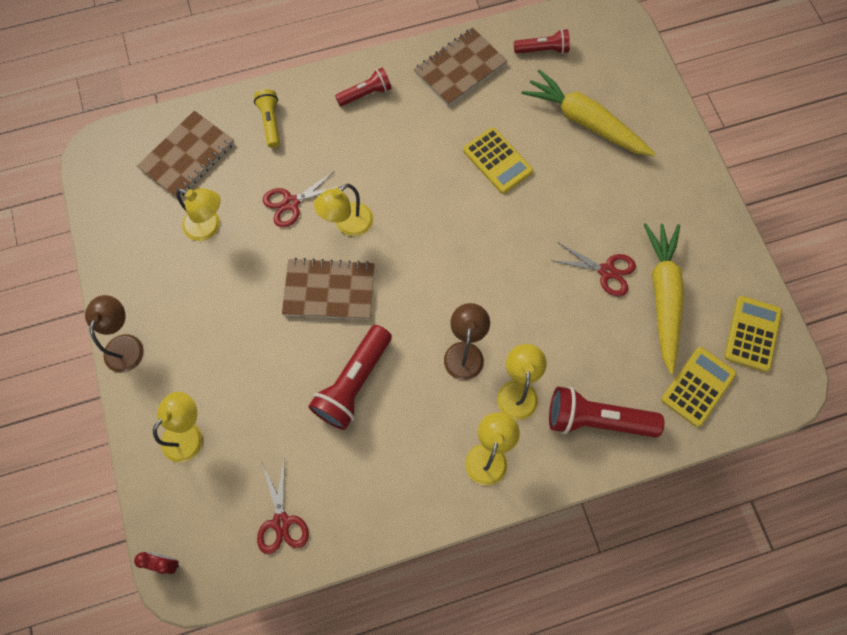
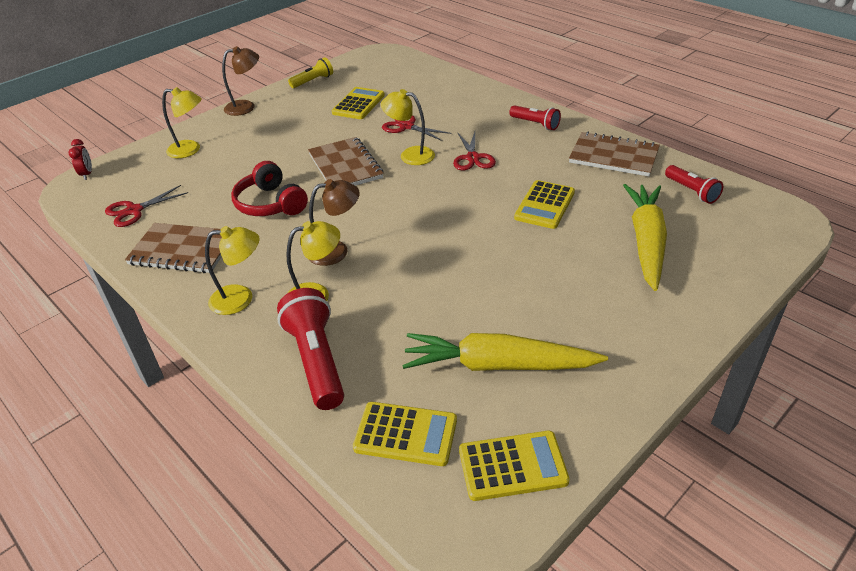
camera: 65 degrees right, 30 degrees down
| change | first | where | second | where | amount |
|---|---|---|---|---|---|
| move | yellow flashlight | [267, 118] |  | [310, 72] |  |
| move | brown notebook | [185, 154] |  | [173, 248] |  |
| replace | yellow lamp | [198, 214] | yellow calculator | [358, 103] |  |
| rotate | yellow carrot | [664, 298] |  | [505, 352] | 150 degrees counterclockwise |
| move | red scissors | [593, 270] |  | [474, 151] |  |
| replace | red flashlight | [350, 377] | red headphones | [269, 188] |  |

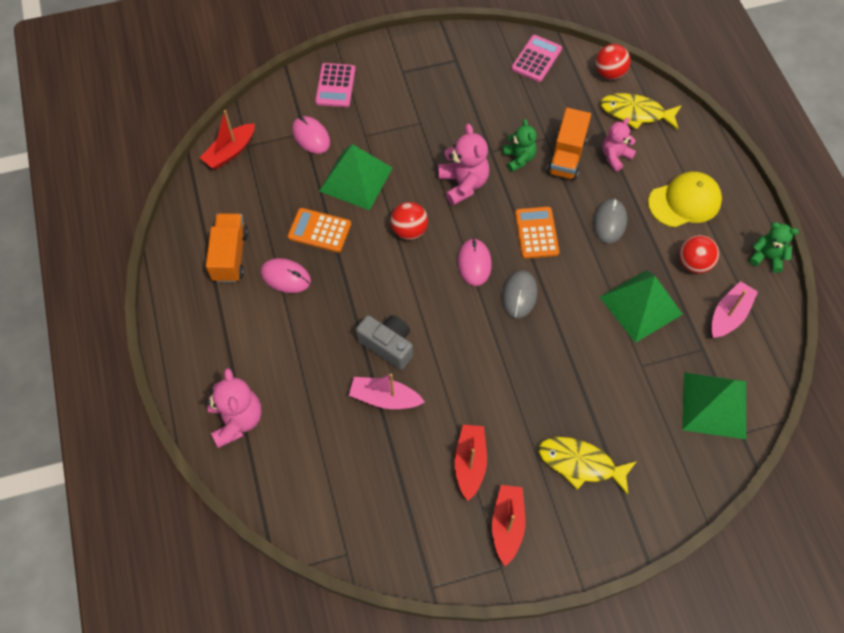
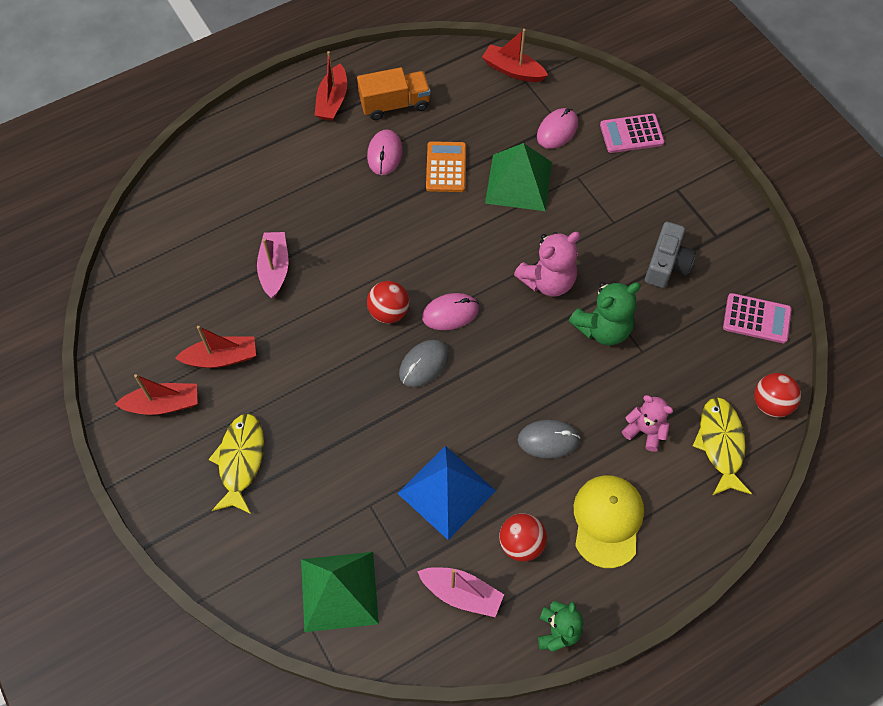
camera: 75 degrees right, 0 degrees up
| change | first | where | second | where | amount |
|---|---|---|---|---|---|
| delete | orange truck | [569, 144] |  |  |  |
| resize | green teddy bear | [520, 145] |  | [605, 313] | x1.51 |
| rotate | yellow cap | [685, 199] |  | [609, 521] | 135 degrees counterclockwise |
| move | red ball | [409, 221] |  | [388, 302] |  |
| delete | orange calculator | [537, 233] |  |  |  |
| rotate | grey mouse | [520, 294] |  | [424, 363] | 45 degrees counterclockwise |
| recolor | green pyramid | [641, 306] | blue pyramid | [446, 493] |  |
| move | grey camera | [384, 342] |  | [670, 255] |  |
| delete | pink teddy bear | [233, 408] |  |  |  |
| insert |  |  | red boat | [331, 86] |  |

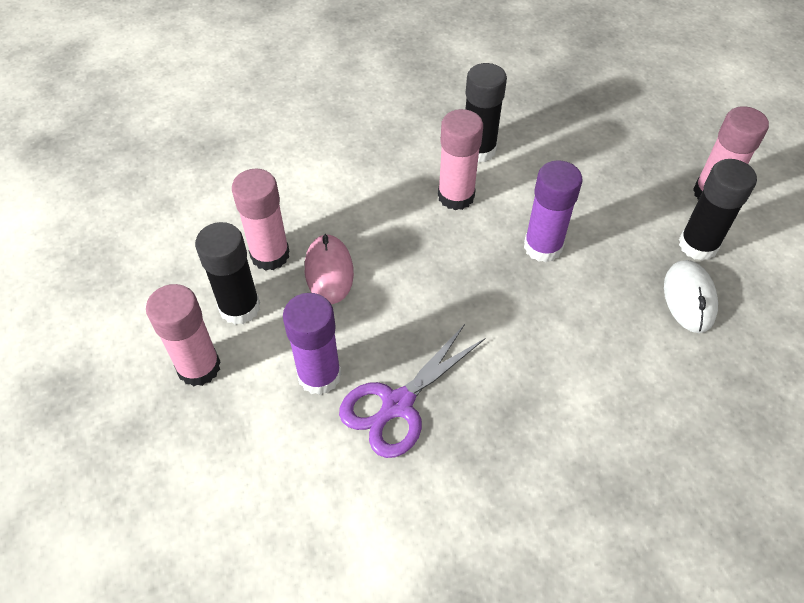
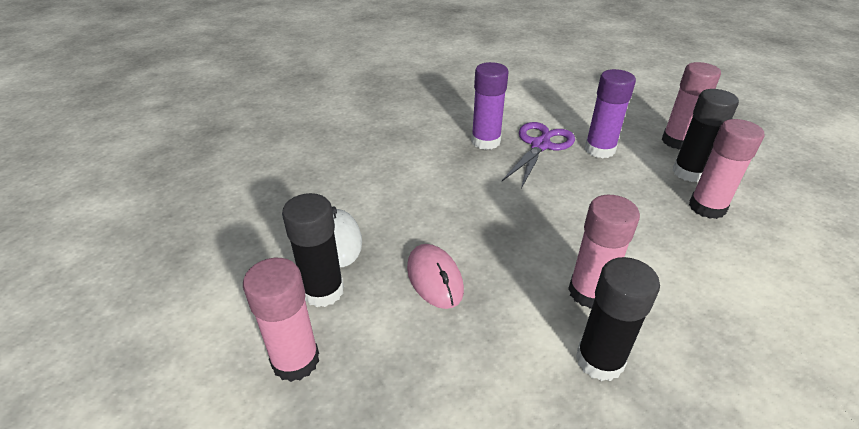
camera: 165 degrees right, 15 degrees down
| change | first | where | second | where | amount |
|---|---|---|---|---|---|
| move | purple glue stick | [553, 211] |  | [489, 106] |  |
| move | pink mouse | [329, 269] |  | [435, 276] |  |

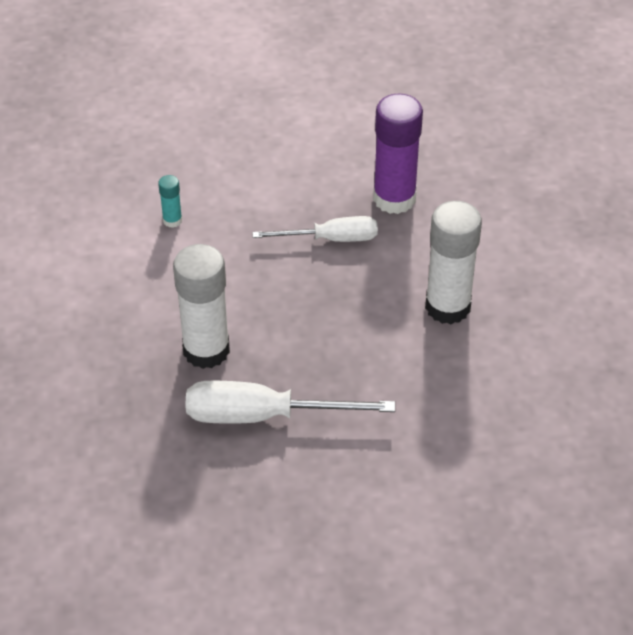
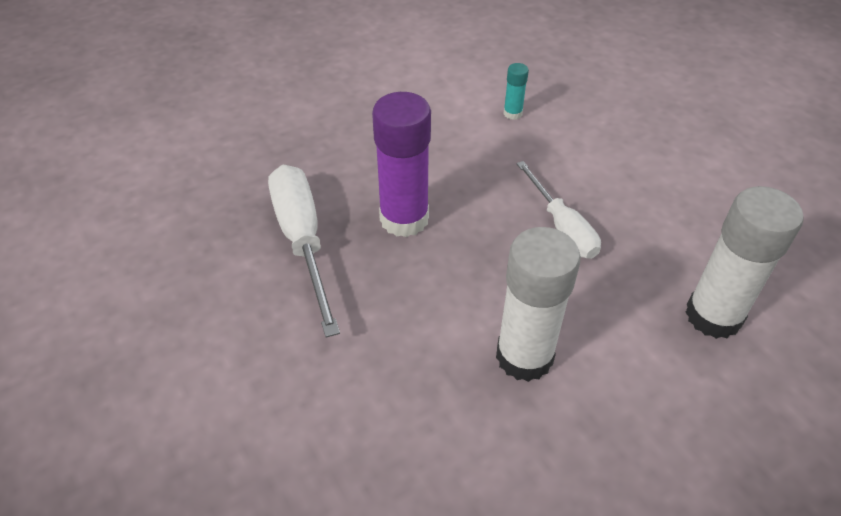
camera: 70 degrees right, 0 degrees up
| change | first | where | second | where | amount |
|---|---|---|---|---|---|
| move | purple glue stick | [398, 154] |  | [401, 164] |  |
| move | white glue stick | [201, 306] |  | [744, 262] |  |

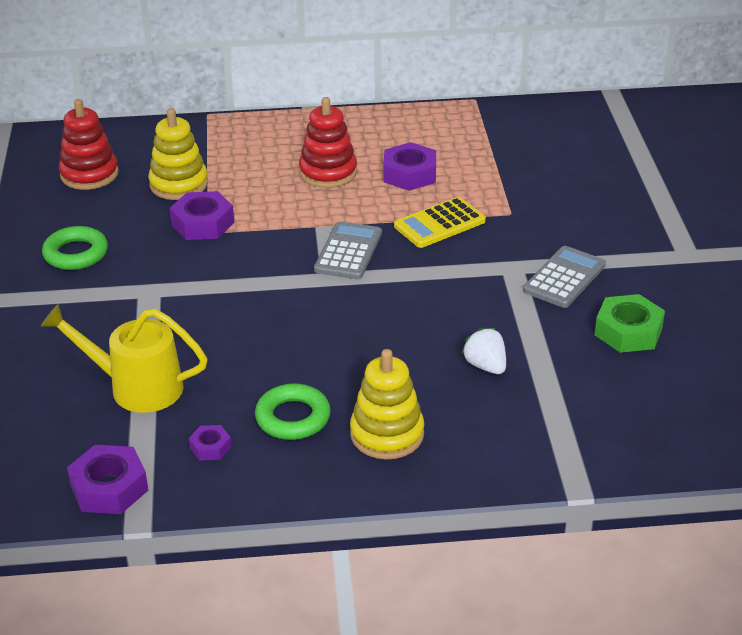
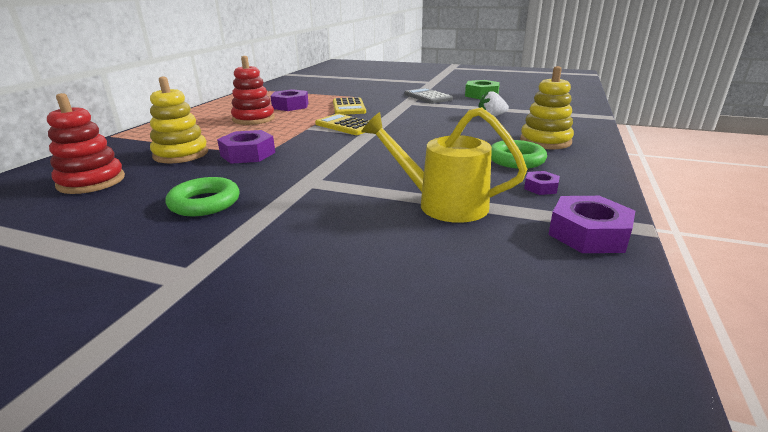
camera: 65 degrees left, 10 degrees down
| change | first | where | second | where | amount |
|---|---|---|---|---|---|
| recolor | grey calculator | [348, 250] | yellow calculator | [342, 124] |  |
| rotate | yellow watering can | [124, 358] |  | [444, 165] | 75 degrees clockwise |

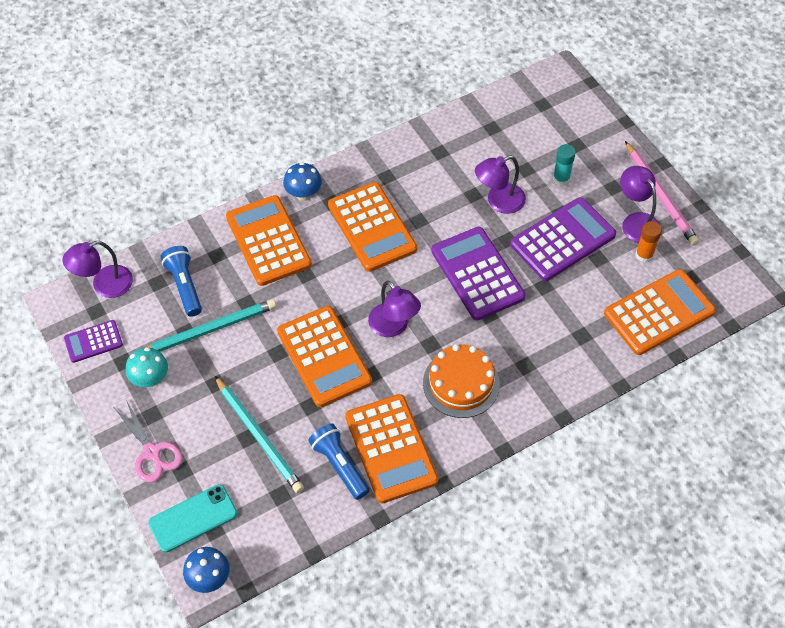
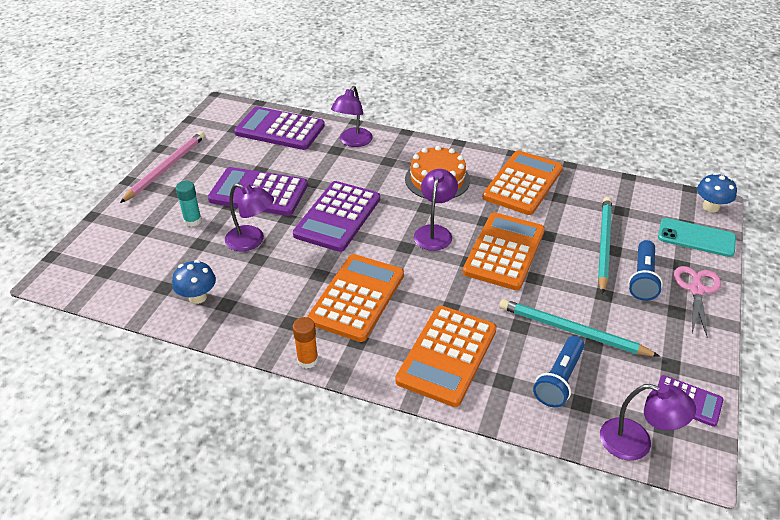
camera: 130 degrees left, 15 degrees down
| change | first | where | second | where | amount |
|---|---|---|---|---|---|
| move | blue mushroom | [302, 181] |  | [194, 282] |  |
| move | purple lamp | [640, 204] |  | [352, 116] |  |
| move | orange glue stick | [649, 242] |  | [305, 343] |  |
| recolor | orange calculator | [660, 312] | purple calculator | [279, 128] |  |
| delete | turquoise mushroom | [147, 367] |  |  |  |
| move | blue flashlight | [338, 461] |  | [645, 270] |  |

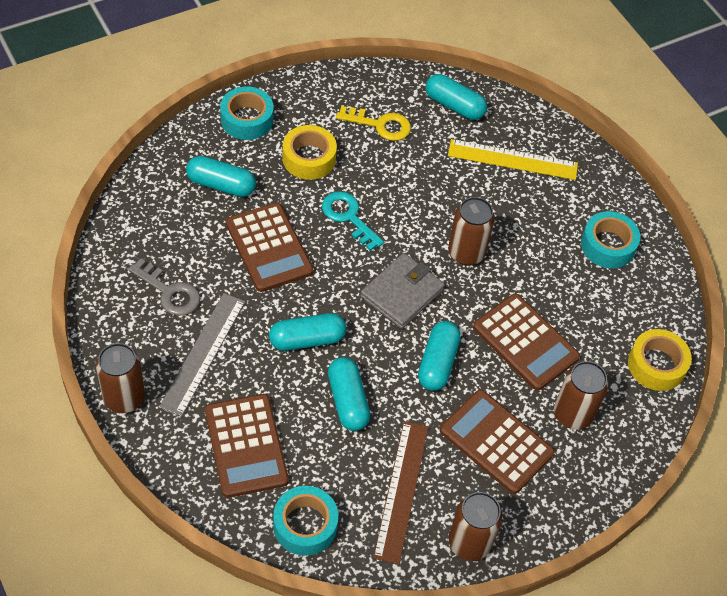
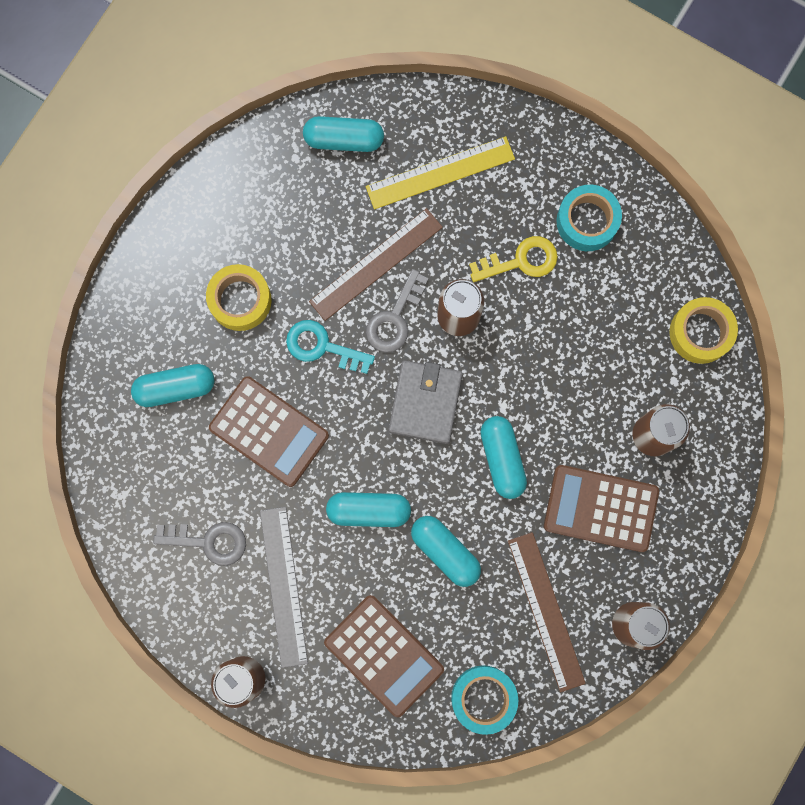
camera: 25 degrees left, 25 degrees up
| change | first | where | second | where | amount |
|---|---|---|---|---|---|
| delete | turquoise tape | [246, 113] |  |  |  |
| move | yellow key | [373, 123] |  | [513, 259] |  |
| delete | brown calculator | [526, 342] |  |  |  |
| rotate | turquoise capsule | [307, 332] |  | [368, 509] | 45 degrees clockwise |
| insert |  |  | brown ruler | [376, 264] |  |
| insert |  |  | grey key | [397, 311] |  |

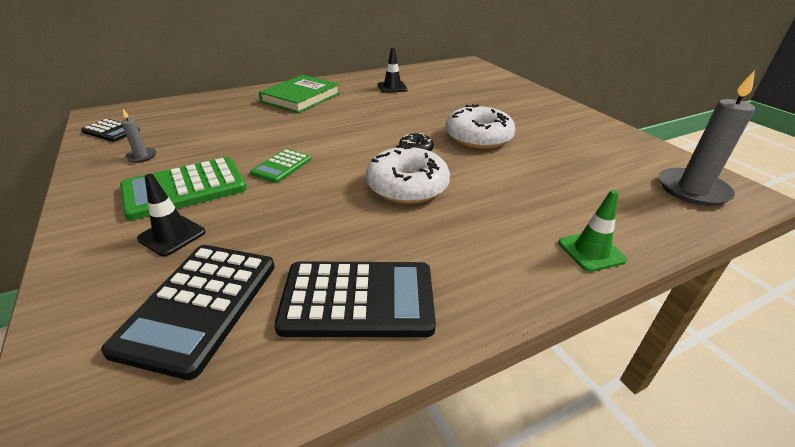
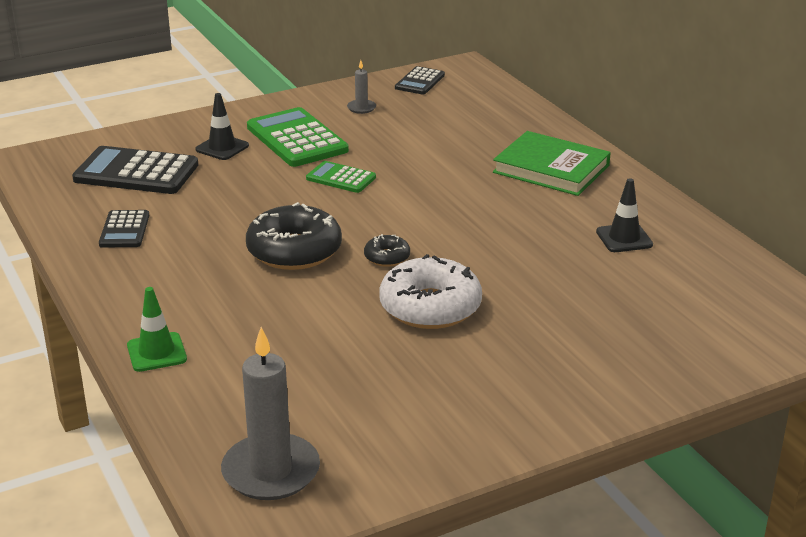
camera: 90 degrees right, 5 degrees down
| change | first | where | second | where | amount |
|---|---|---|---|---|---|
| recolor | white donut | [408, 174] | black donut | [294, 236] |  |
| resize | black calculator | [355, 299] |  | [124, 229] | x0.56 |

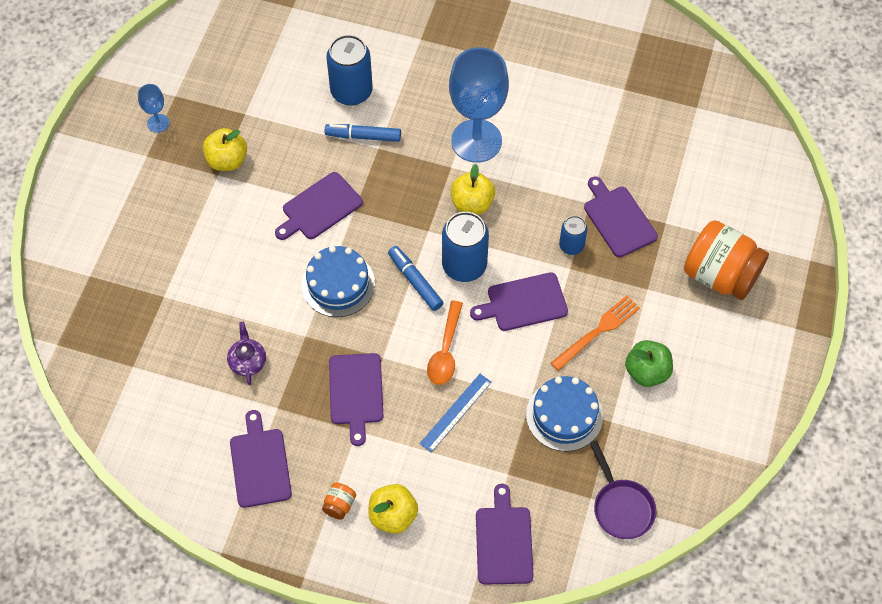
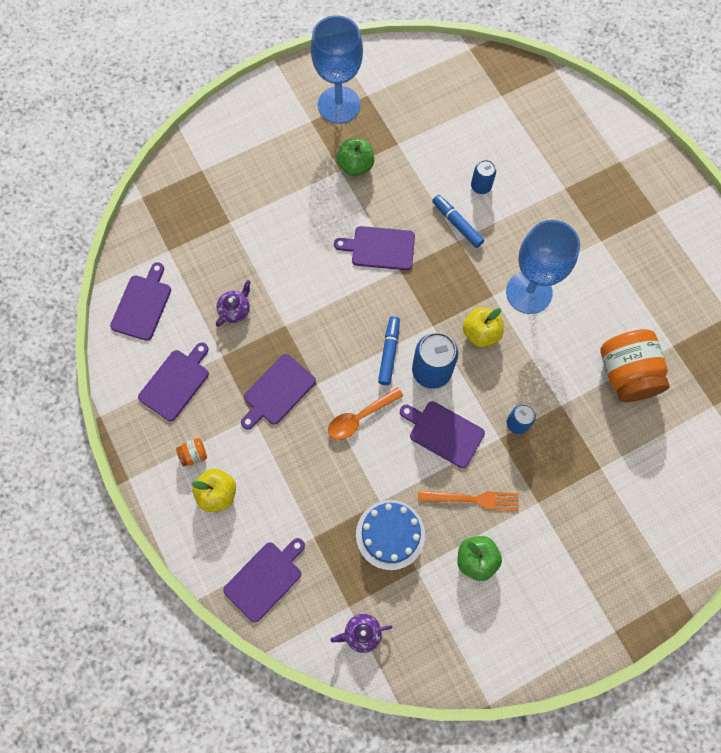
camera: 45 degrees right, 10 degrees up
| change | first | where | second | where | amount |
|---|---|---|---|---|---|
| resize | blue can | [349, 70] |  | [483, 177] | x0.56 |
| resize | blue goblet | [154, 108] |  | [337, 69] | x2.28 |
| recolor | yellow apple | [225, 149] | green apple | [355, 157] |  |
| move | purple cutting board | [621, 216] |  | [140, 301] |  |
| move | orange jar | [726, 260] |  | [635, 365] |  |
| delete | blue cake | [338, 281] |  |  |  |
| delete | blue ruler | [455, 413] |  |  |  |
| replace | purple pan | [623, 490] | purple teapot | [361, 633] |  |

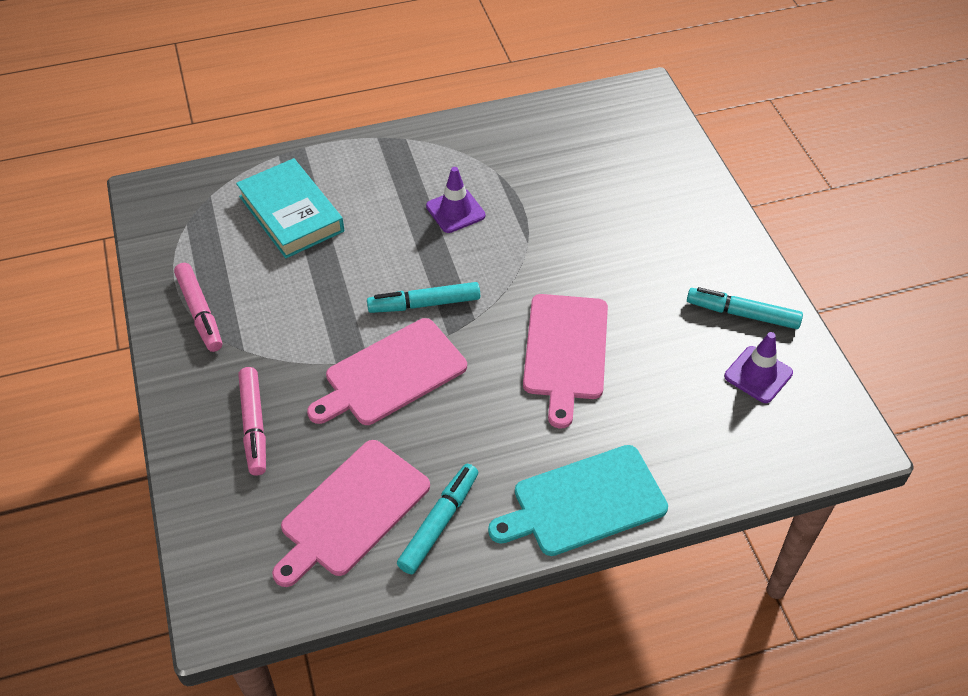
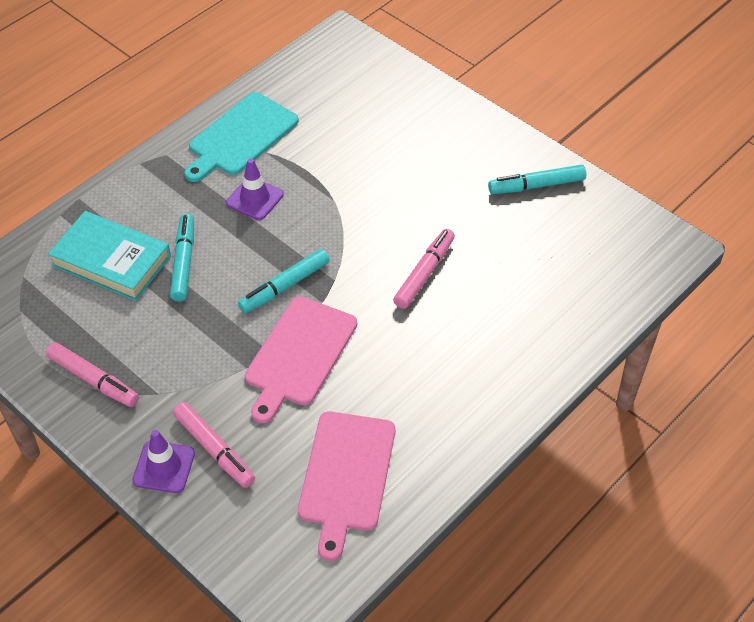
camera: 30 degrees left, 0 degrees up
| change | first | where | second | where | amount |
|---|---|---|---|---|---|
| replace | pink cutting board | [565, 361] | pink marker | [424, 269] |  |
| move | purple traffic cone | [758, 367] |  | [163, 461] |  |
| move | turquoise cutting board | [578, 500] |  | [241, 137] |  |
| move | turquoise marker | [437, 519] |  | [182, 257] |  |

